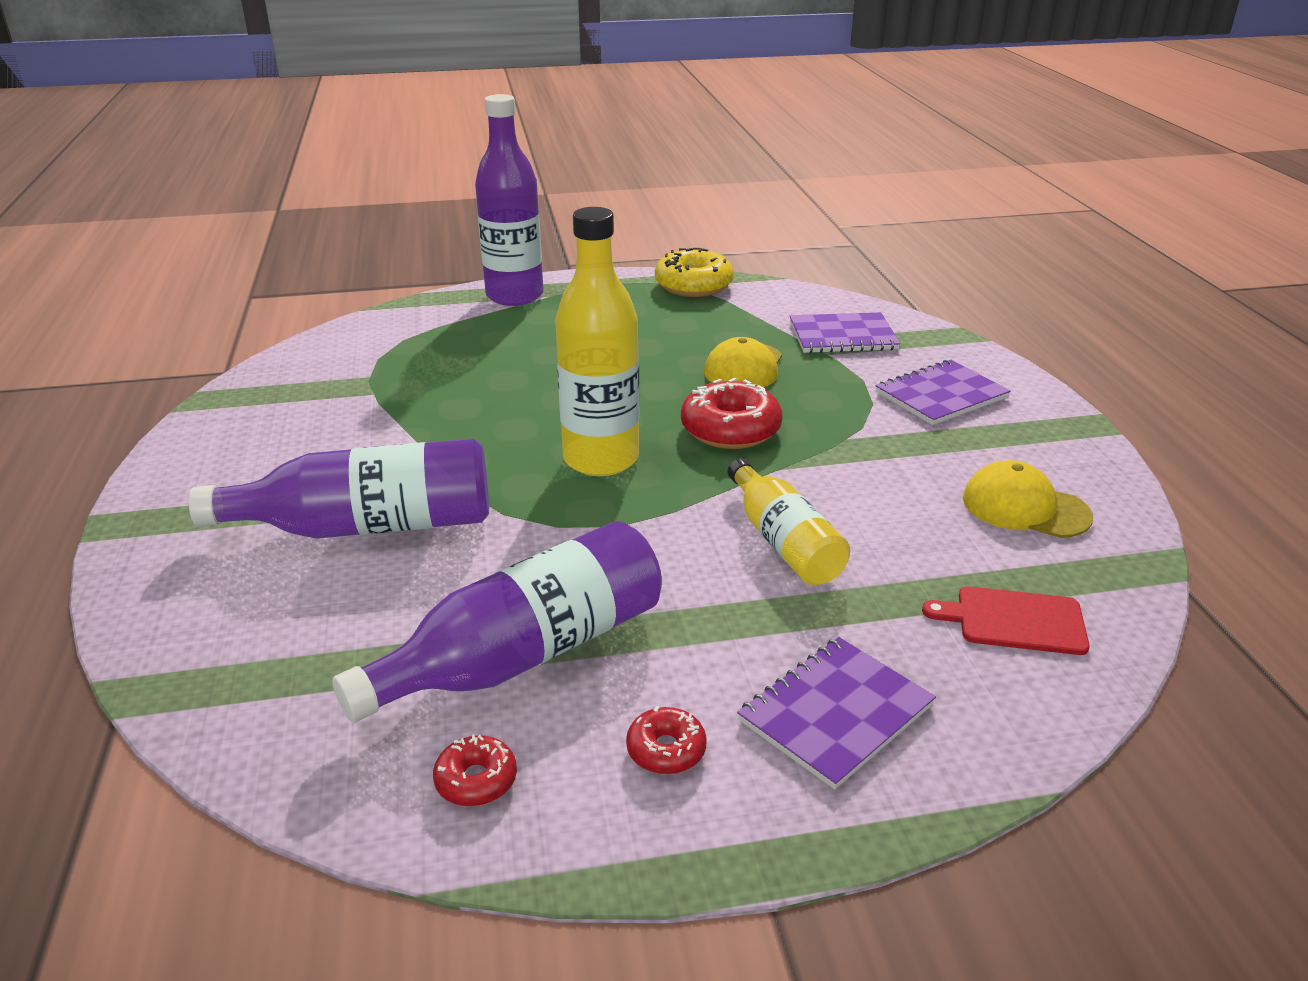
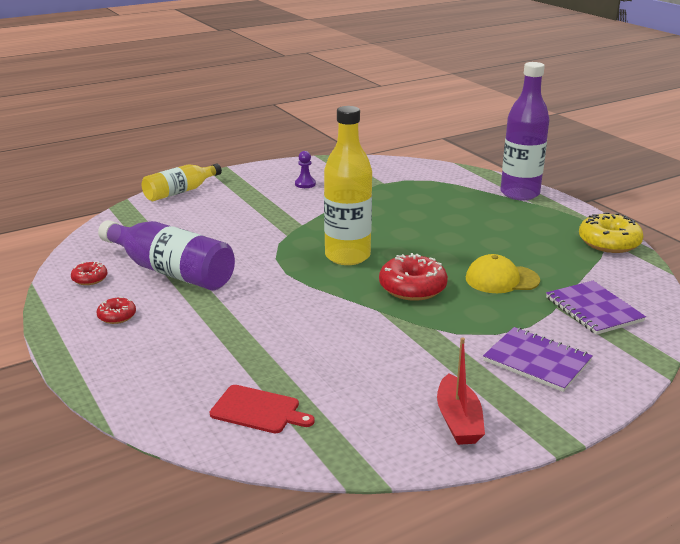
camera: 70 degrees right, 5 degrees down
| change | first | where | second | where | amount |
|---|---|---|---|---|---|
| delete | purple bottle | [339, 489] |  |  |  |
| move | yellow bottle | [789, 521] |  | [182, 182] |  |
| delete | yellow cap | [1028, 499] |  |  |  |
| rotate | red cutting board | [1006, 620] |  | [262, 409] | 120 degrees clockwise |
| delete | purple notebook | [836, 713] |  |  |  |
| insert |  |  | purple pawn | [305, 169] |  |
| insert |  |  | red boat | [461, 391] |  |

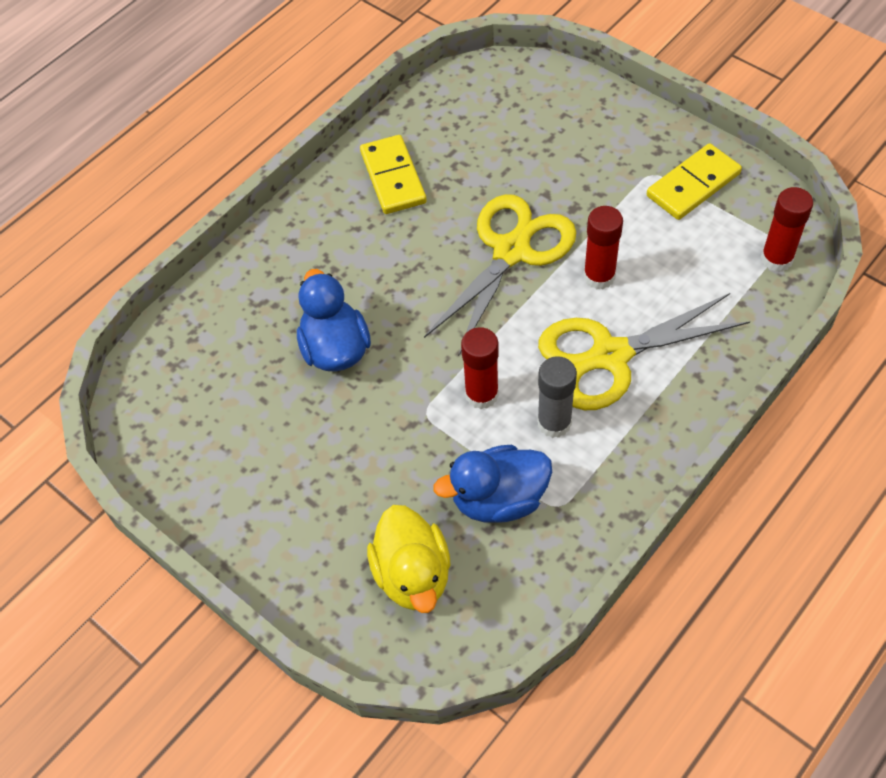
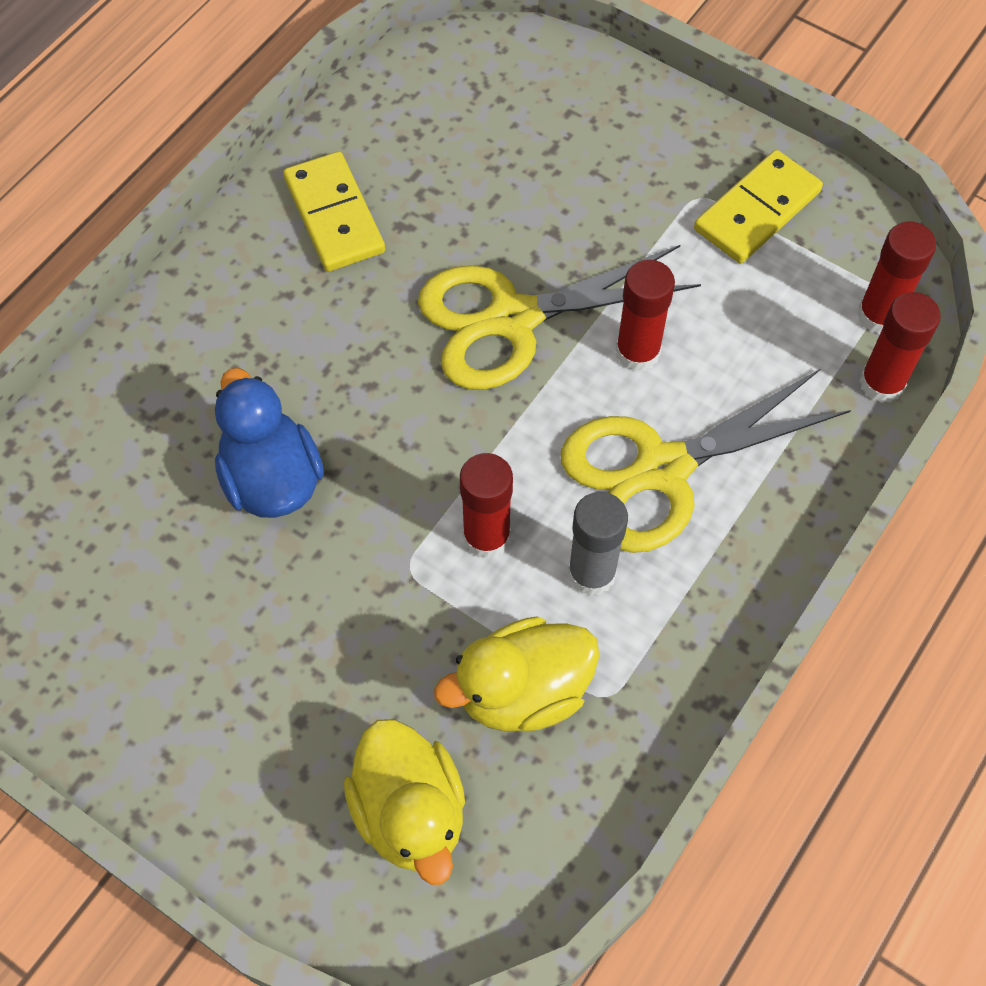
camera: 10 degrees left, 5 degrees up
| change | first | where | second | where | amount |
|---|---|---|---|---|---|
| rotate | yellow scissors | [500, 275] |  | [559, 317] | 135 degrees counterclockwise |
| recolor | blue duck | [492, 484] | yellow duck | [517, 674] |  |
| insert |  |  | red glue stick | [900, 347] |  |

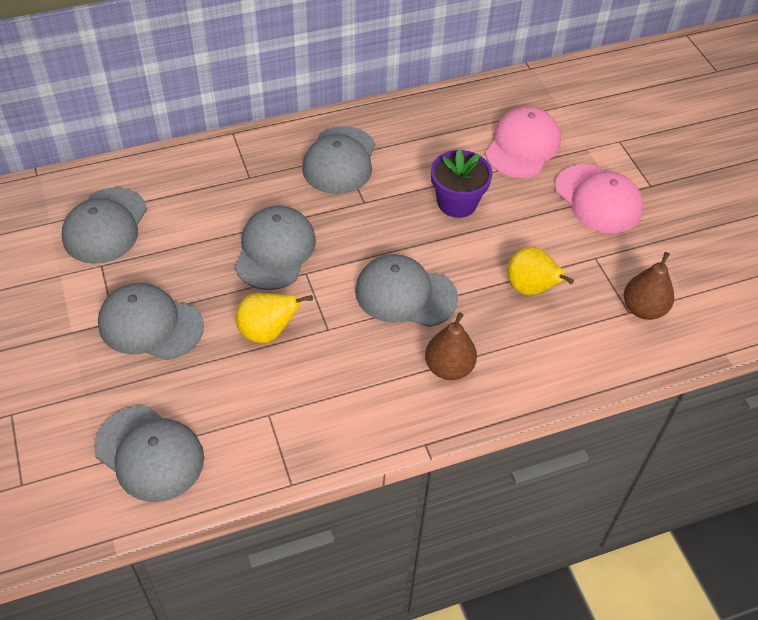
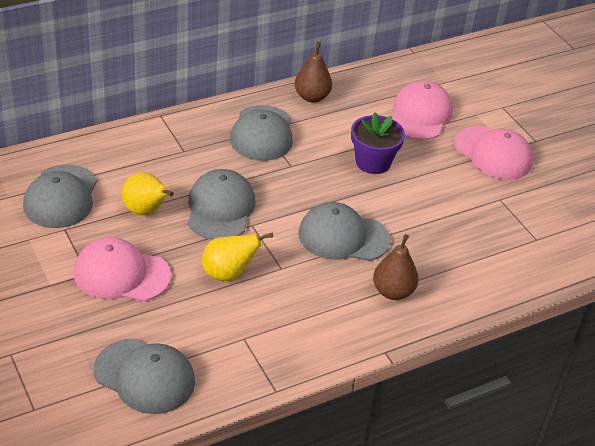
camera: 10 degrees left, 10 degrees down
| change | first | where | second | where | amount |
|---|---|---|---|---|---|
| move | yellow pear | [540, 271] |  | [148, 193] |  |
| move | brown pear | [649, 286] |  | [313, 72] |  |
| recolor | grey cap | [151, 321] | pink cap | [122, 269] |  |

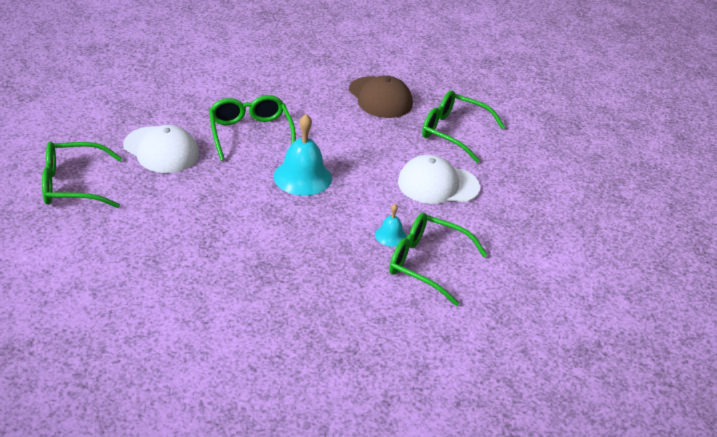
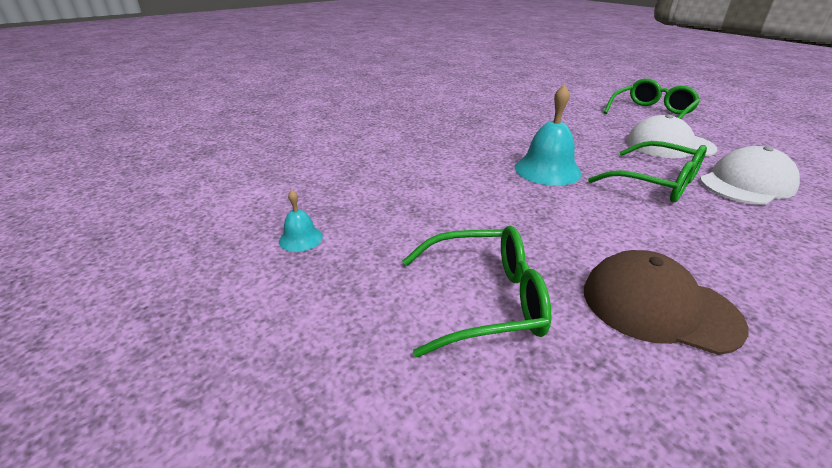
camera: 150 degrees right, 5 degrees down
| change | first | where | second | where | amount |
|---|---|---|---|---|---|
| move | white cap | [439, 179] |  | [750, 175] |  |
| move | turquoise bell | [391, 225] |  | [301, 221] |  |
| delete | green glasses | [438, 259] |  |  |  |

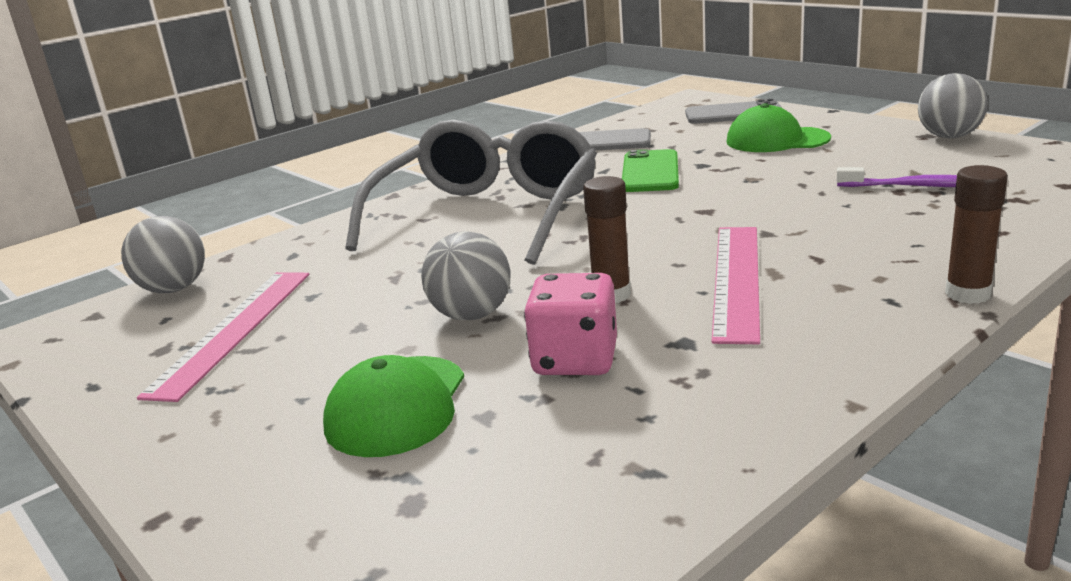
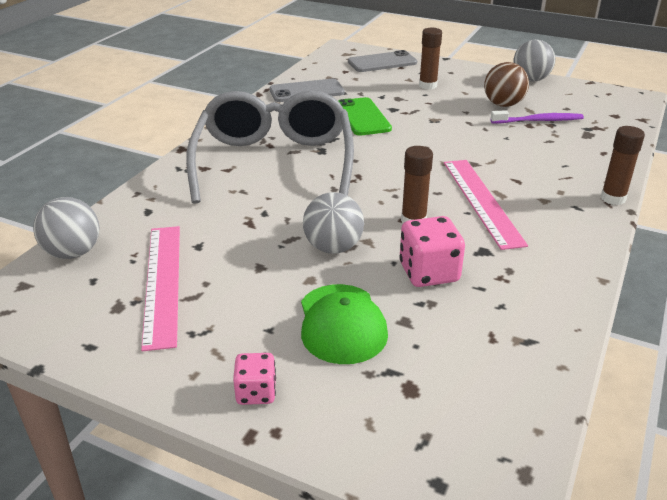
camera: 25 degrees left, 10 degrees up
| change | first | where | second | where | amount |
|---|---|---|---|---|---|
| replace | green cap | [778, 127] | brown glue stick | [430, 58] |  |
| insert |  |  | brown ball | [506, 84] |  |
| insert |  |  | pink dice | [254, 379] |  |

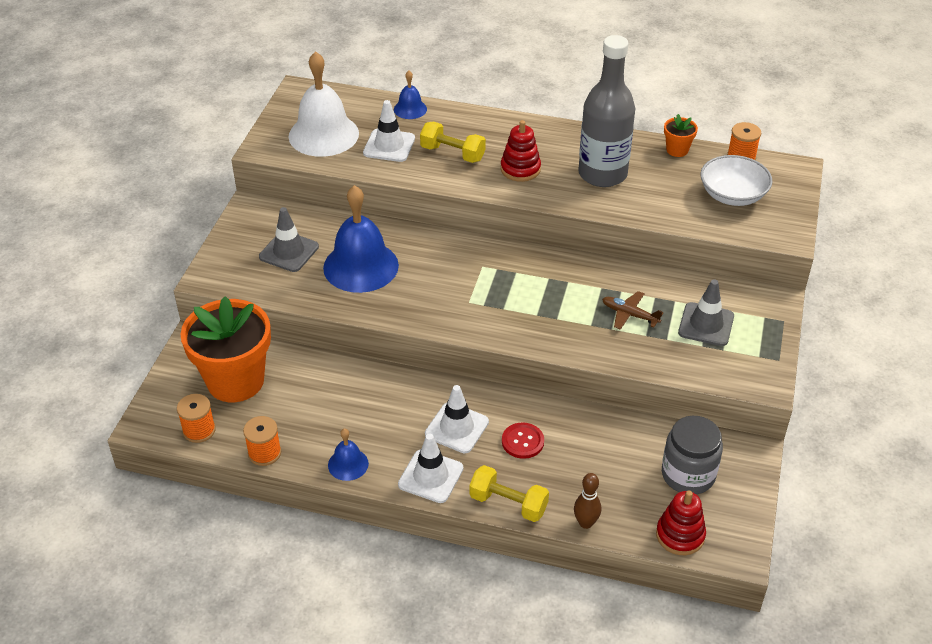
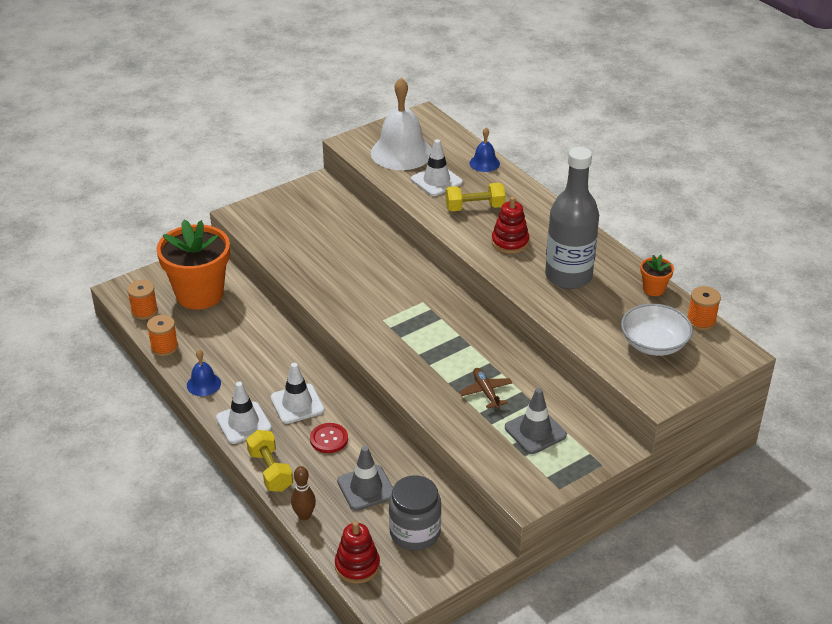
camera: 40 degrees right, 5 degrees down
| change | first | where | second | where | amount |
|---|---|---|---|---|---|
| rotate | yellow dumbbell | [453, 142] |  | [476, 197] | 75 degrees counterclockwise |
| delete | blue bell | [361, 239] |  |  |  |
| move | grey traffic cone | [289, 239] |  | [365, 478] |  |

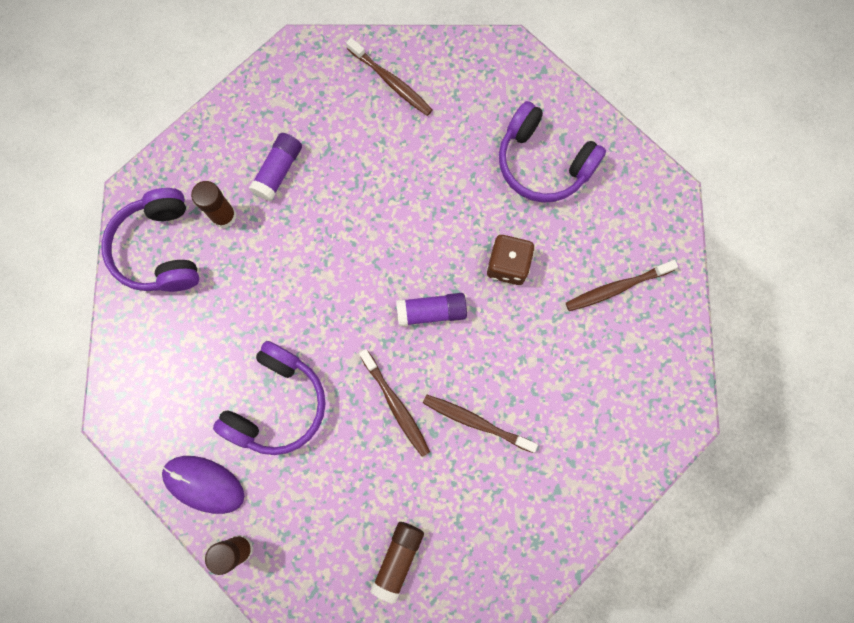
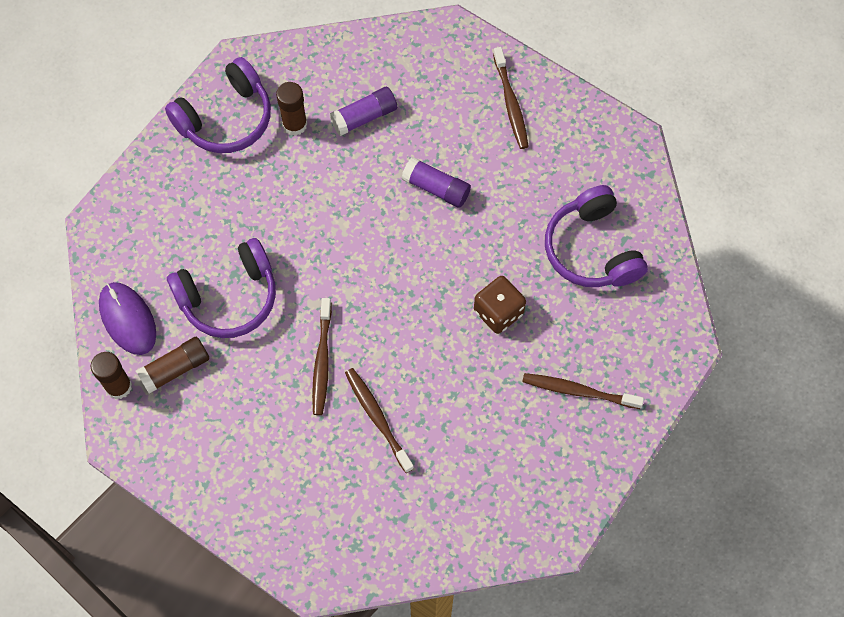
camera: 35 degrees right, 10 degrees down
| change | first | where | second | where | amount |
|---|---|---|---|---|---|
| rotate | purple headphones | [150, 240] |  | [218, 105] | 150 degrees counterclockwise |
| move | purple glue stick | [431, 309] |  | [436, 182] |  |
| move | brown glue stick | [397, 562] |  | [172, 365] |  |

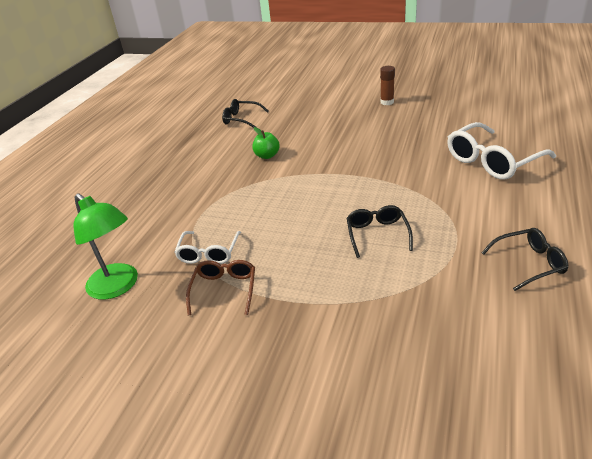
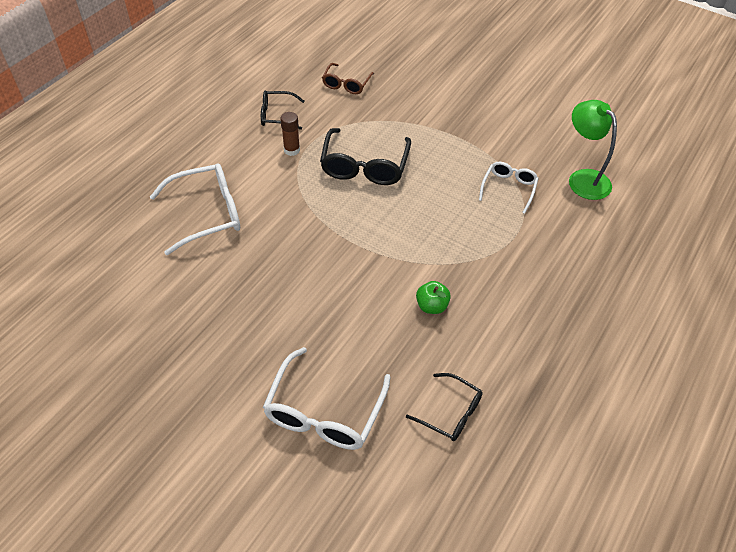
camera: 170 degrees left, 15 degrees up
| change | first | where | second | where | amount |
|---|---|---|---|---|---|
| move | brown glue stick | [387, 85] |  | [290, 134] |  |
| resize | black glasses | [380, 231] |  | [365, 156] | x1.68 |
| move | brown glasses | [220, 287] |  | [348, 78] |  |
| insert |  |  | white glasses | [327, 398] |  |

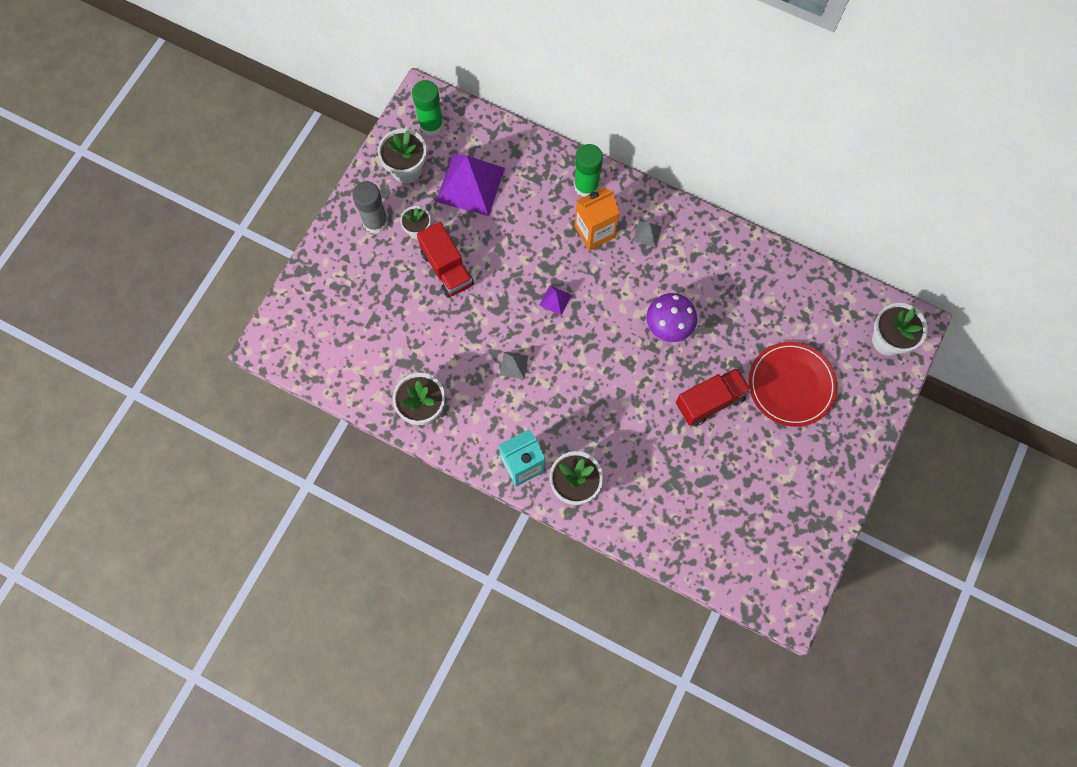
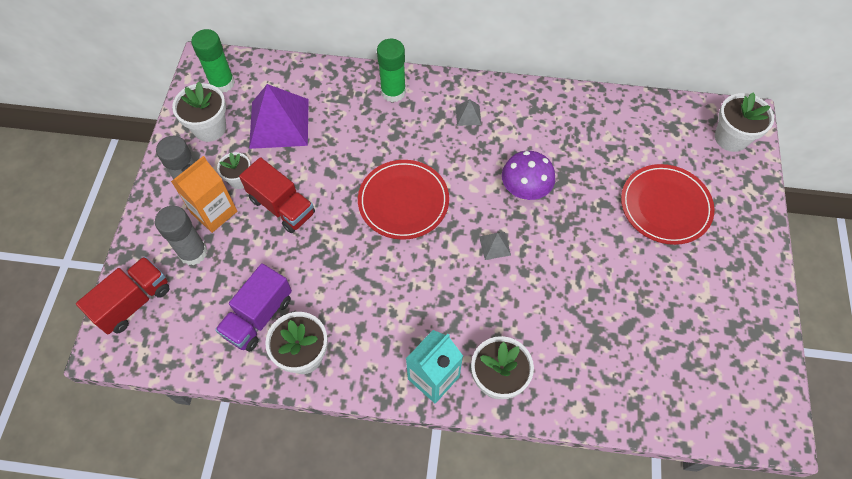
camera: 20 degrees left, 10 degrees down
| change | first | where | second | where | amount |
|---|---|---|---|---|---|
| move | orange carton | [597, 219] |  | [204, 194] |  |
| replace | purple pyramid | [555, 300] | red plate | [403, 200] |  |
| move | grey pyramid | [514, 365] |  | [495, 246] |  |
| move | red truck | [713, 397] |  | [123, 295] |  |
| insert |  |  | grey glue stick | [181, 235] |  |
| insert |  |  | purple truck | [253, 307] |  |

